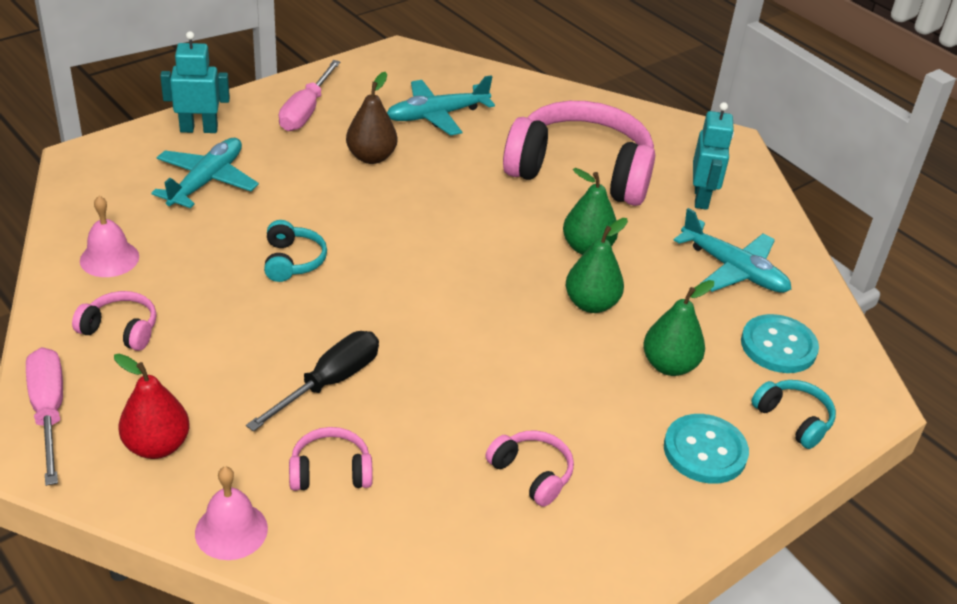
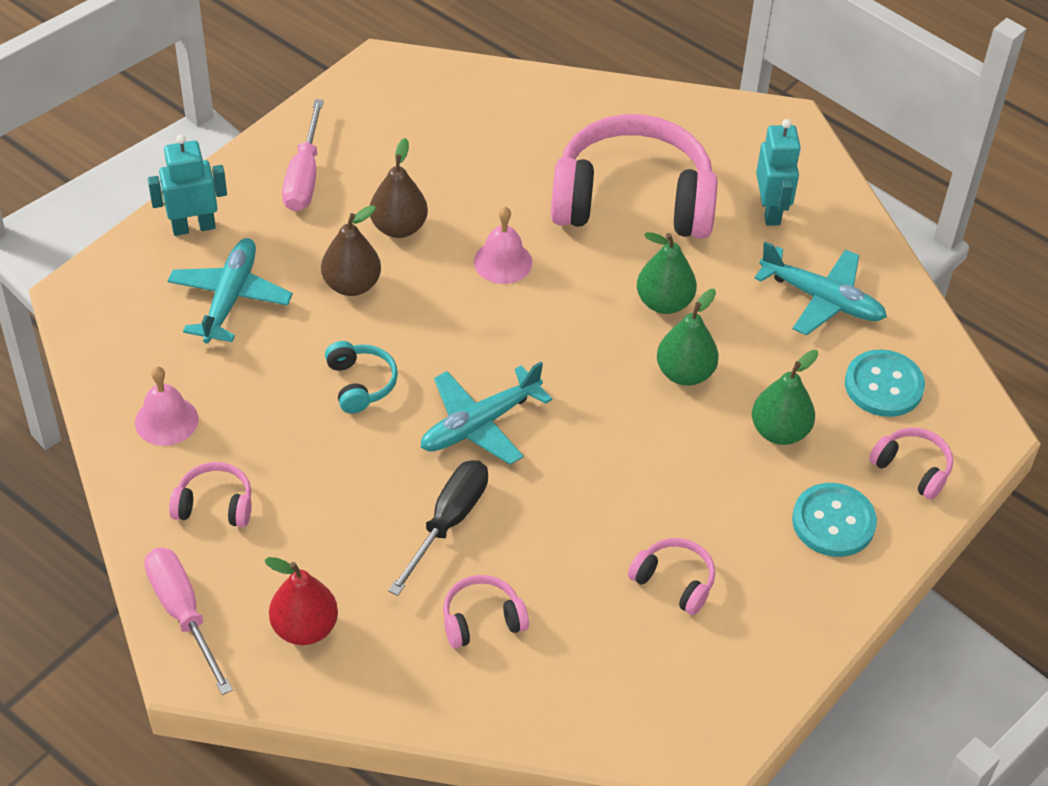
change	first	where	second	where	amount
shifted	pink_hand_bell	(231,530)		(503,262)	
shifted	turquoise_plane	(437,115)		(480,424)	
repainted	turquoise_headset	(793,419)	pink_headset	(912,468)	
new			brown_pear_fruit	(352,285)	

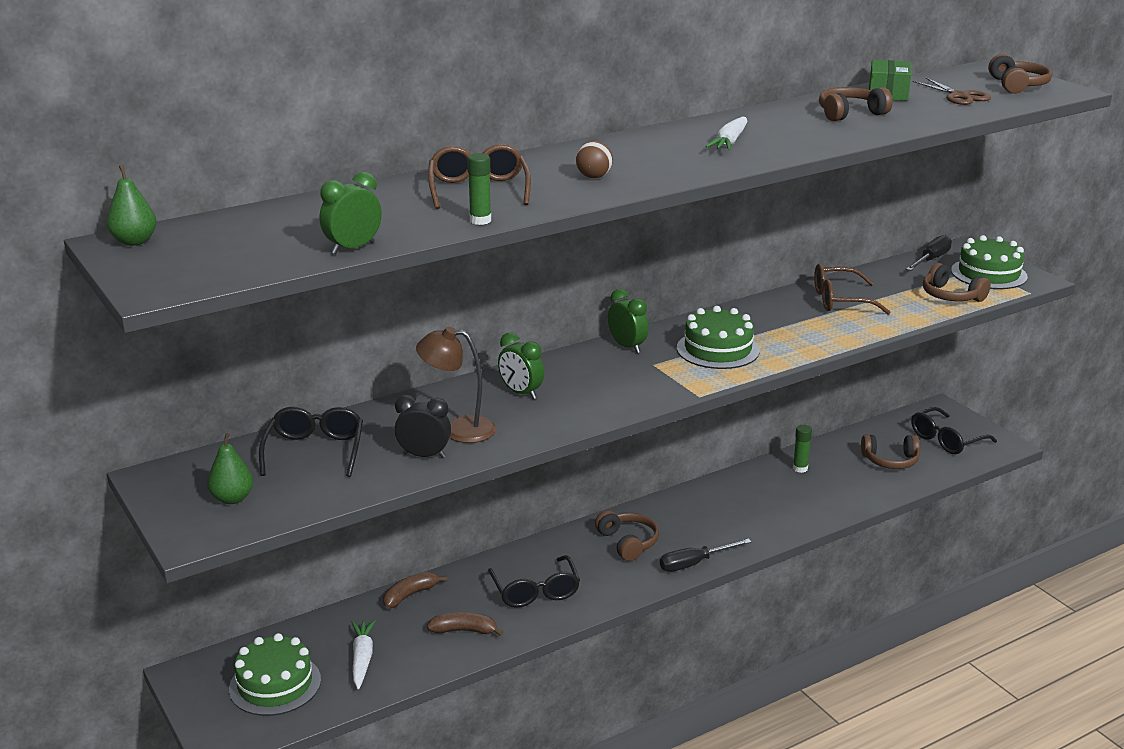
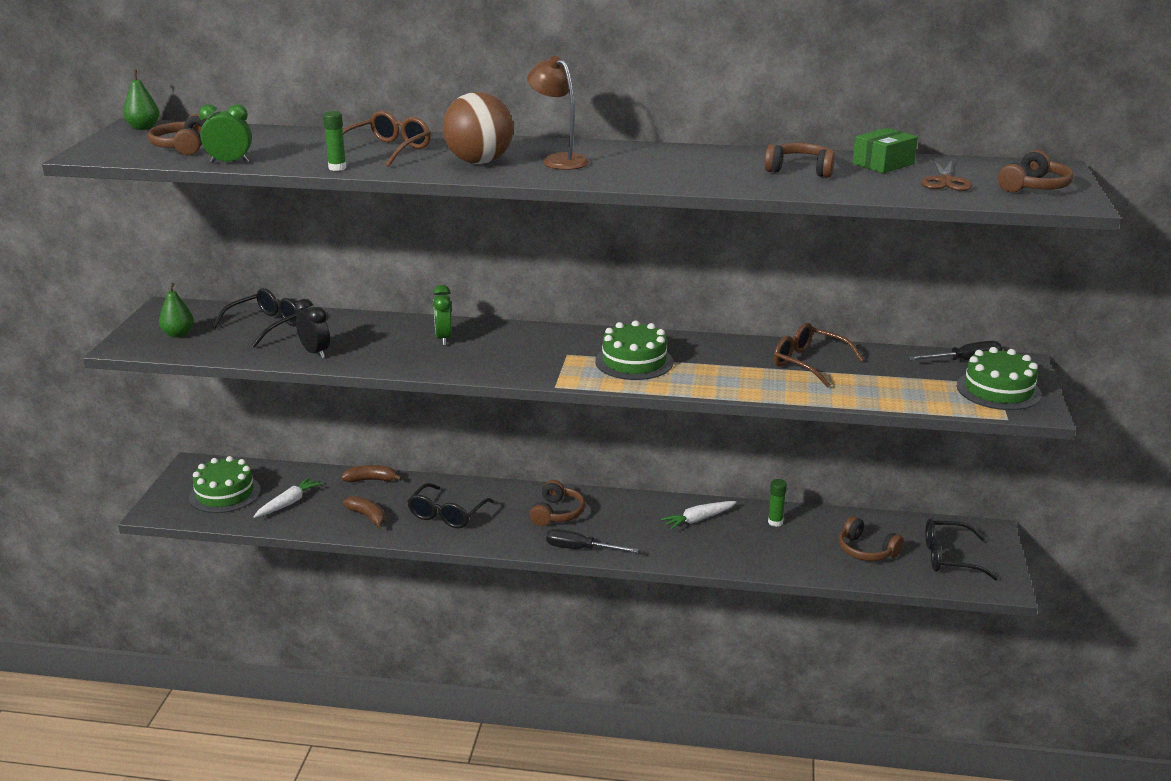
change	first	where	second	where	amount
shifted	brown_lamp	(458,429)		(559,160)	
scaled	brown_play_ball	(594,177)		(479,162)	x2.15
gone	emerald_clock	(627,346)			
shifted	white_root_vegetable	(729,142)		(698,519)	
shifted	brown_headset	(951,296)		(182,147)	

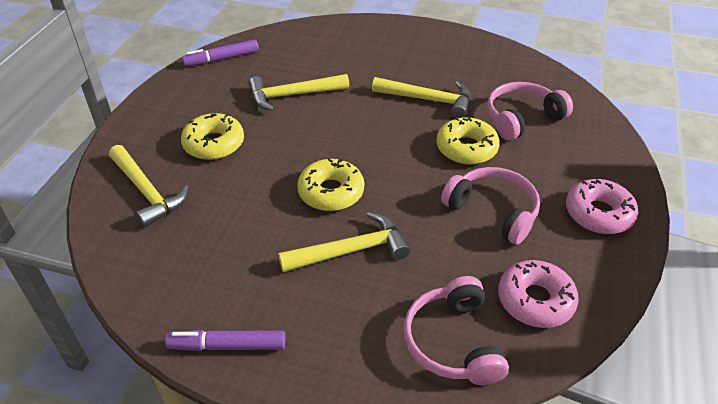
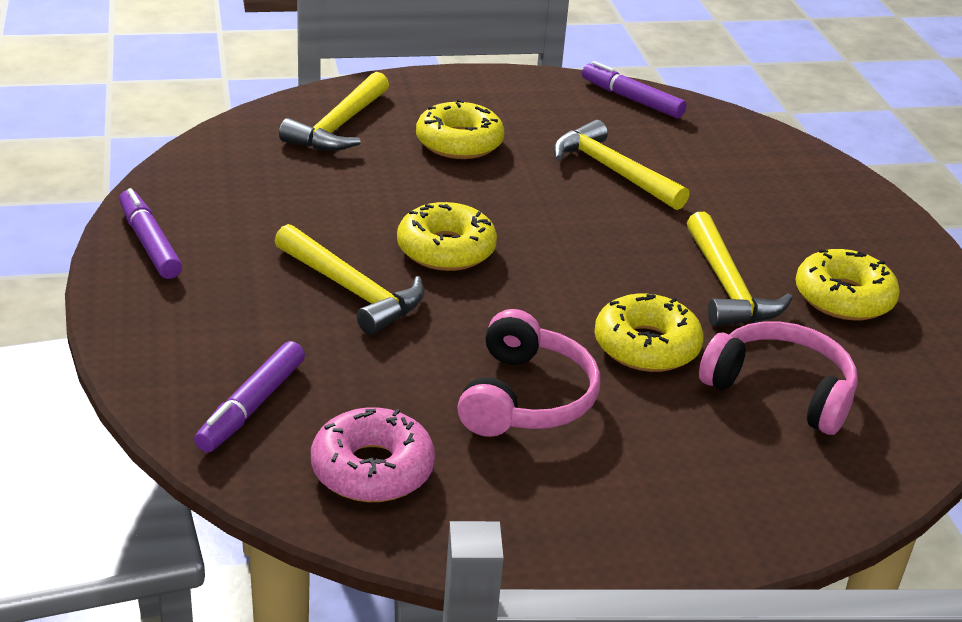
change	first	where	second	where	amount
swapped	pink_headset	(453,342)	royal_purple_felt_pen	(251,406)	
gone	pink_glazed_donut	(598,213)			
new			golden_glazed_donut	(843,297)	

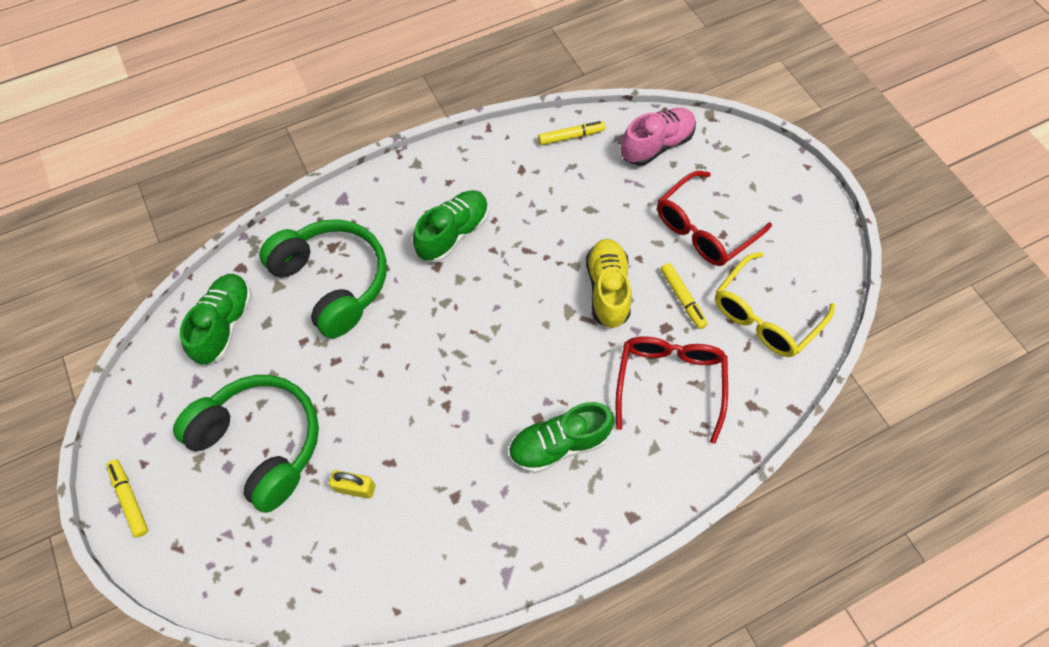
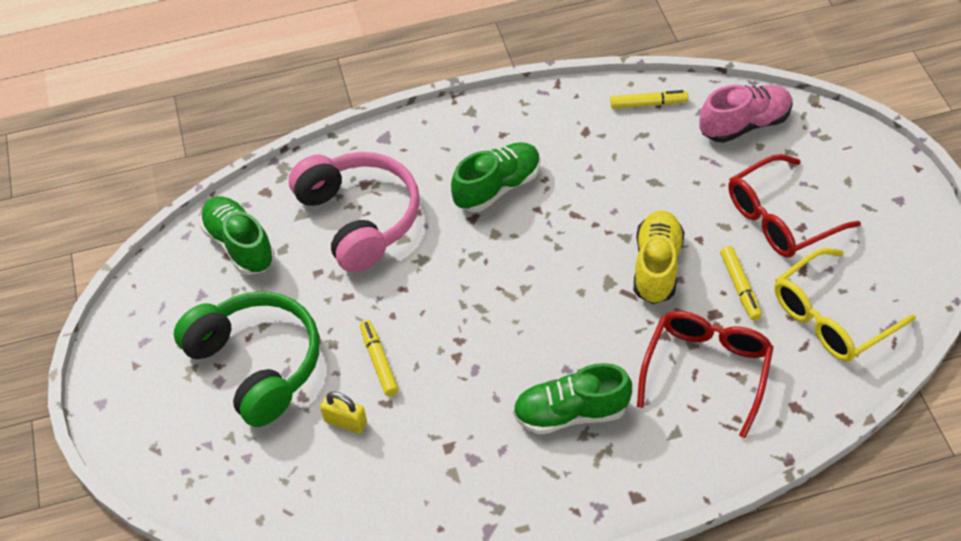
change	first	where	second	where	amount
shifted	golden_felt_pen	(130,499)		(379,361)	
rotated	emerald_shoe	(225,324)		(239,245)	60 degrees counterclockwise
repainted	emerald_headset	(333,282)	pink_headset	(359,218)	

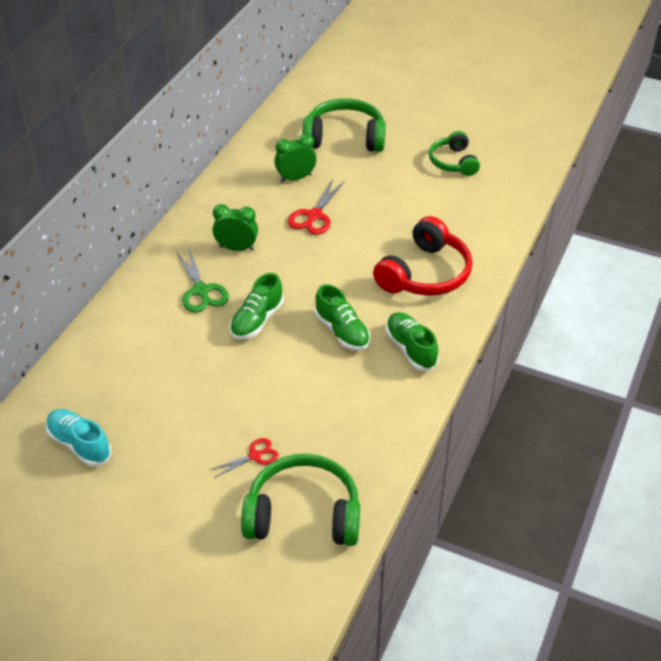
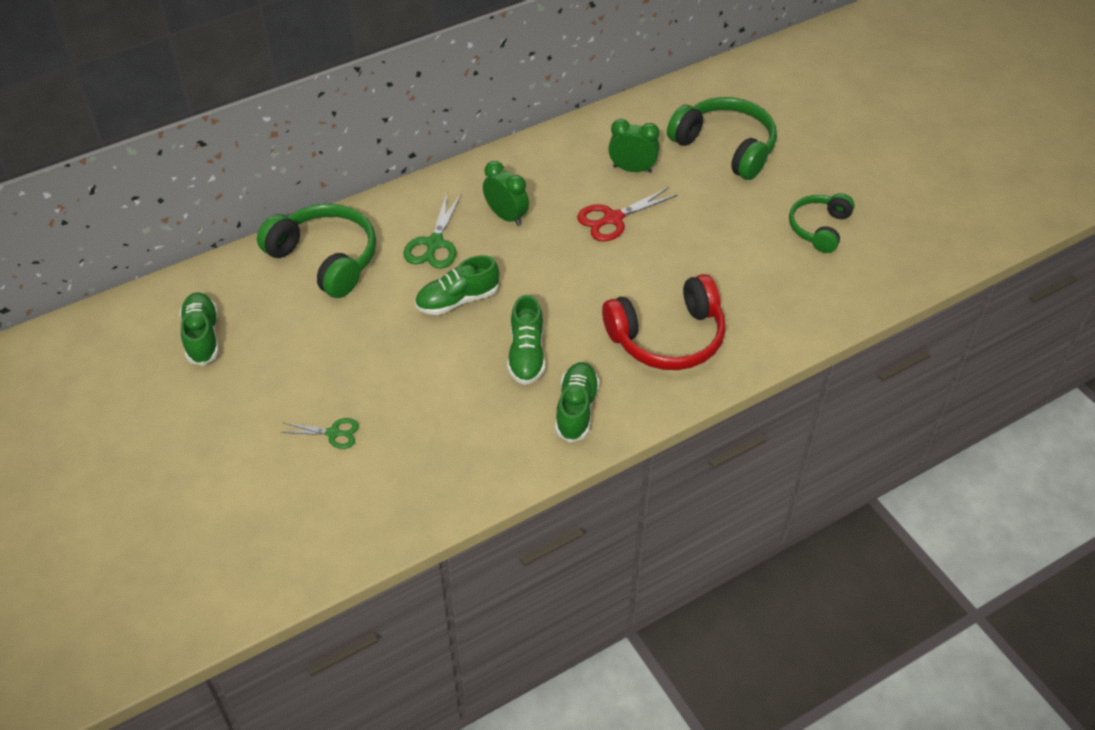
change	first	where	second	where	amount
repainted	turquoise_shoe	(79,444)	emerald_shoe	(202,336)	
repainted	red_scissors	(255,456)	emerald_scissors	(333,433)	
shifted	emerald_headset	(303,514)		(325,259)	

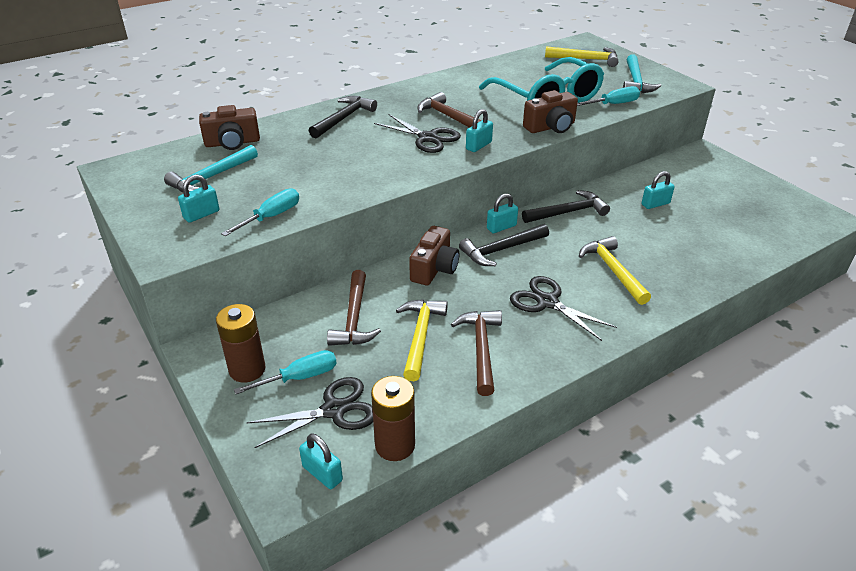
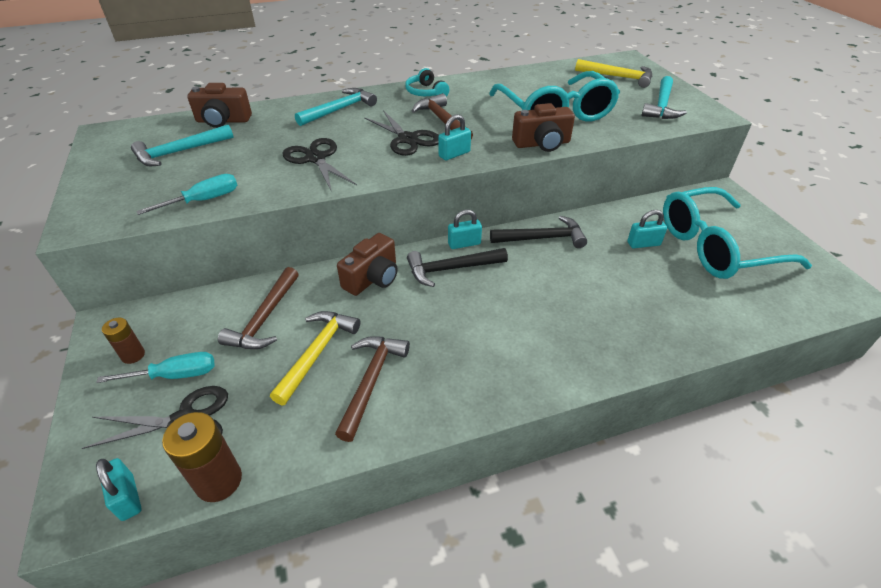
change	first	where	second	where	amount
gone	turquoise_small_lock	(201,214)			
scaled	brown_battery	(247,369)		(133,355)	x0.60
repainted	ebony_carpenter's_hammer	(343,118)	turquoise_carpenter's_hammer	(339,109)	
shifted	ebony_scissors	(547,302)		(316,158)	
gone	turquoise_hand_screwdriver	(613,104)			
gone	golden_carpenter's_hammer	(613,270)			
new			turquoise_headset	(426,92)	
new			turquoise_spectacles	(717,246)	

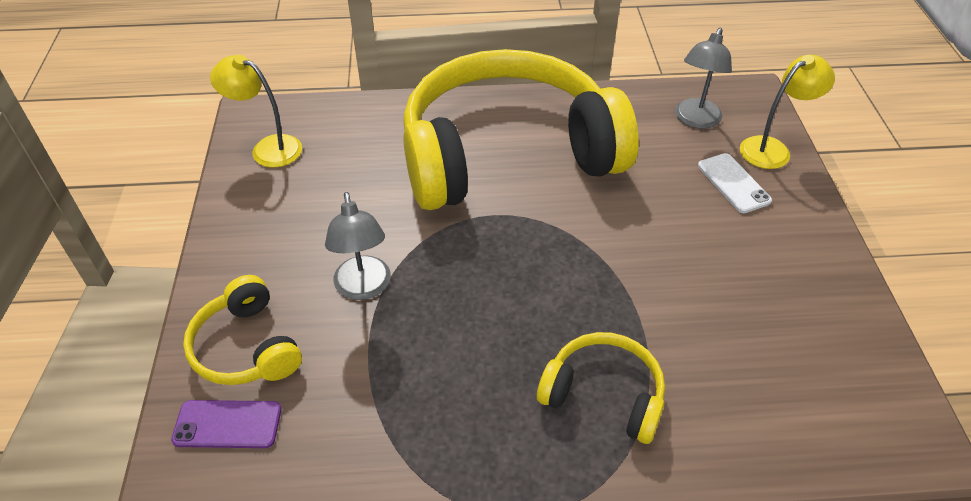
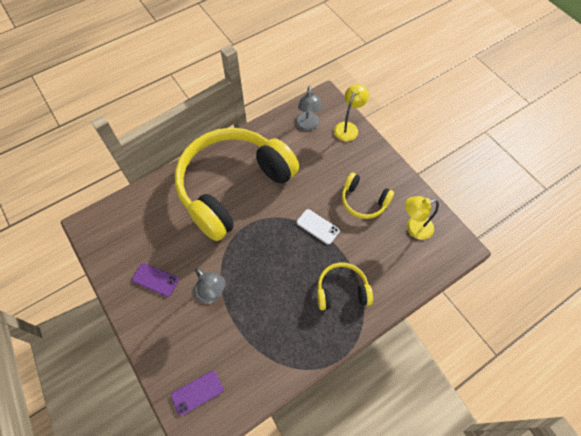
change	first	where	second	where	amount
shifted	golden_headset	(246,347)		(363,201)	
shifted	golden_lamp	(268,148)		(414,228)	
shifted	white_smartphone	(733,183)		(318,226)	
new			royal_purple_smartphone	(155,279)	

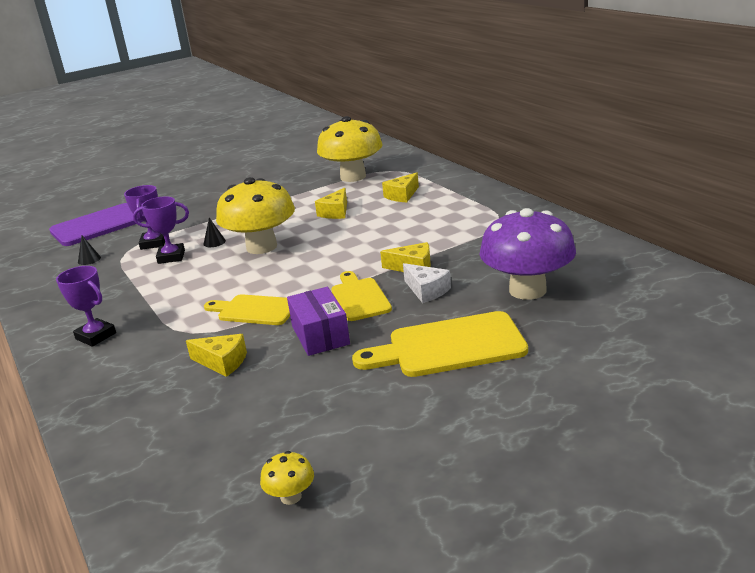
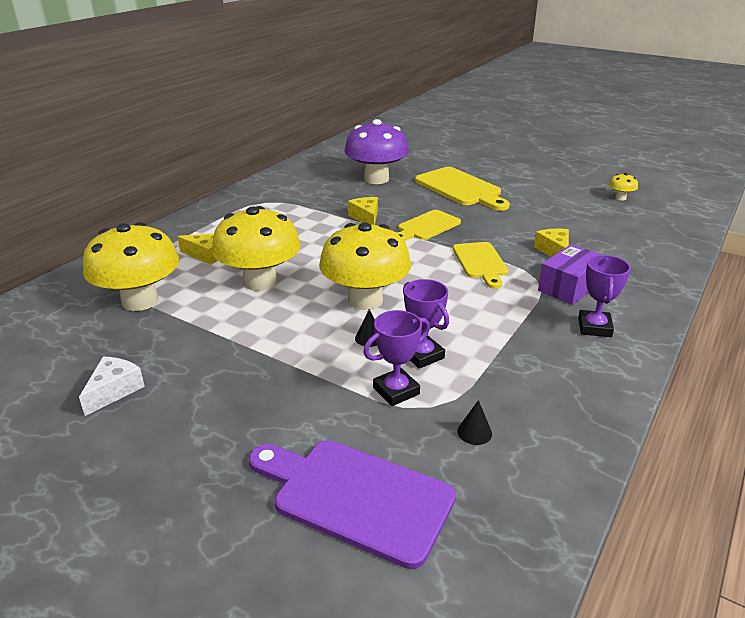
change	first	where	second	where	amount
shifted	royal_purple_package	(320,335)		(569,287)	
swapped	golden_cheese_wedge	(336,212)	golden_toadstool	(260,282)	
shifted	white_cheese_wedge	(426,290)		(114,390)	

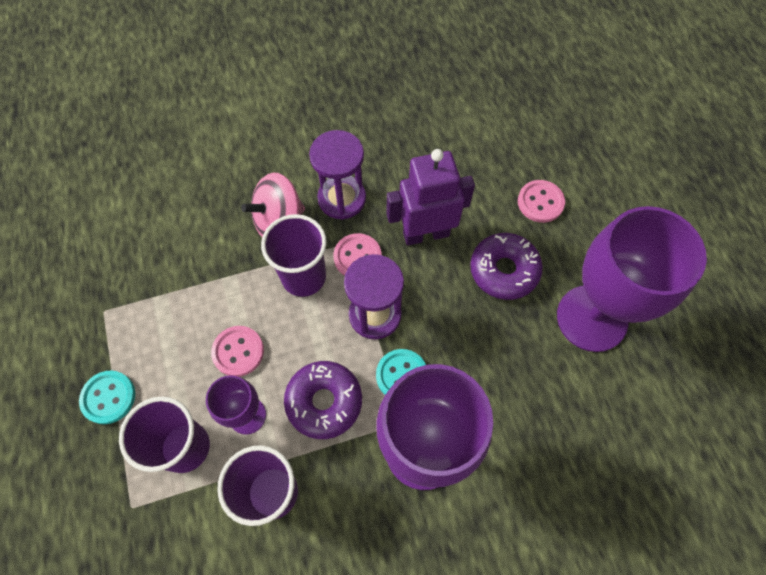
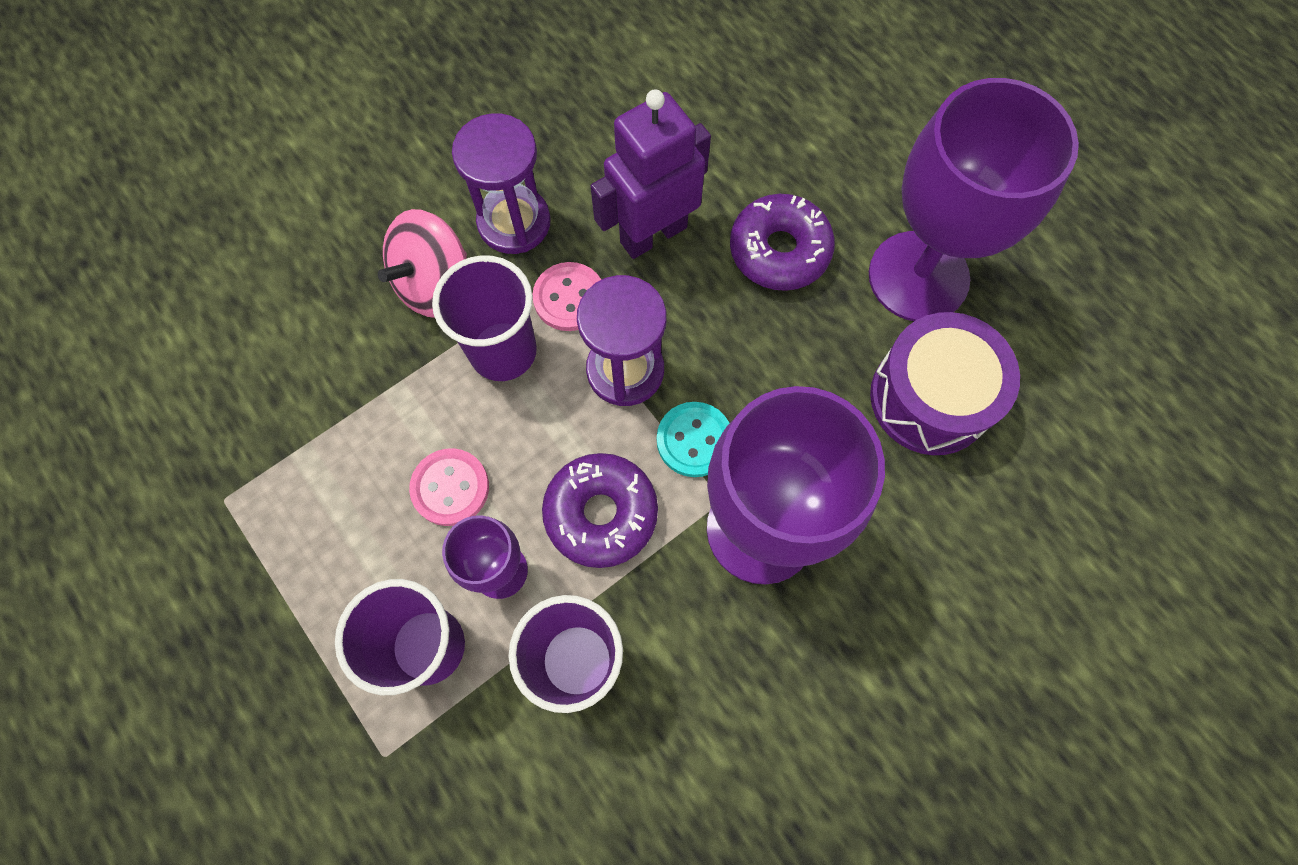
change	first	where	second	where	amount
gone	turquoise_shirt_button	(108,397)			
gone	pink_shirt_button	(540,202)			
new			royal_purple_drum	(930,398)	

